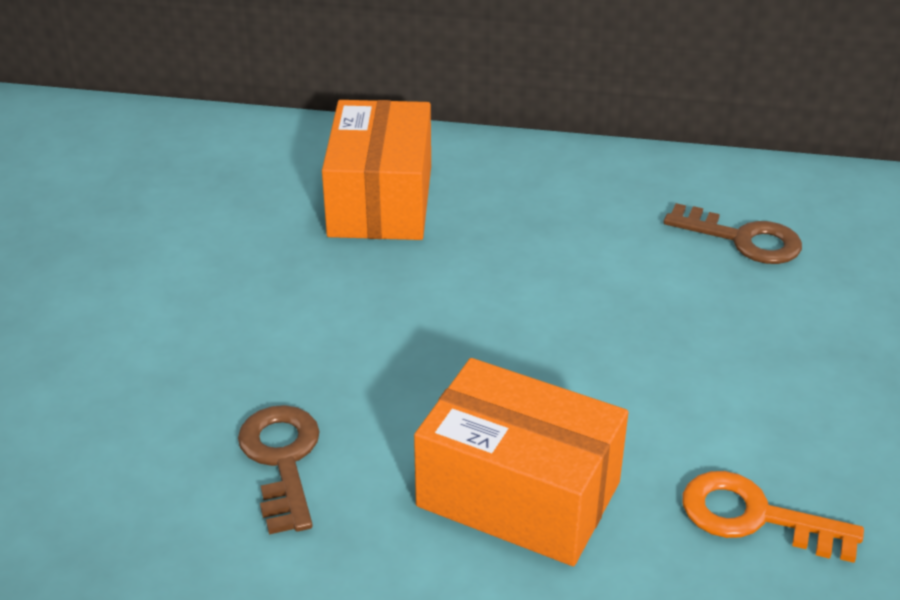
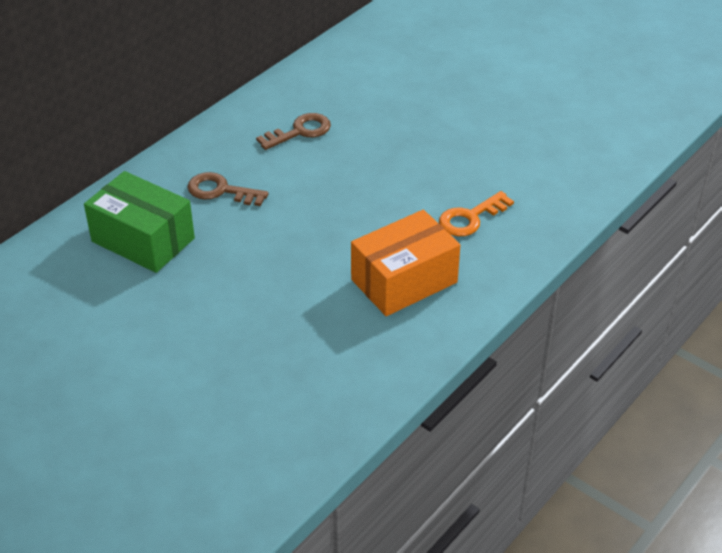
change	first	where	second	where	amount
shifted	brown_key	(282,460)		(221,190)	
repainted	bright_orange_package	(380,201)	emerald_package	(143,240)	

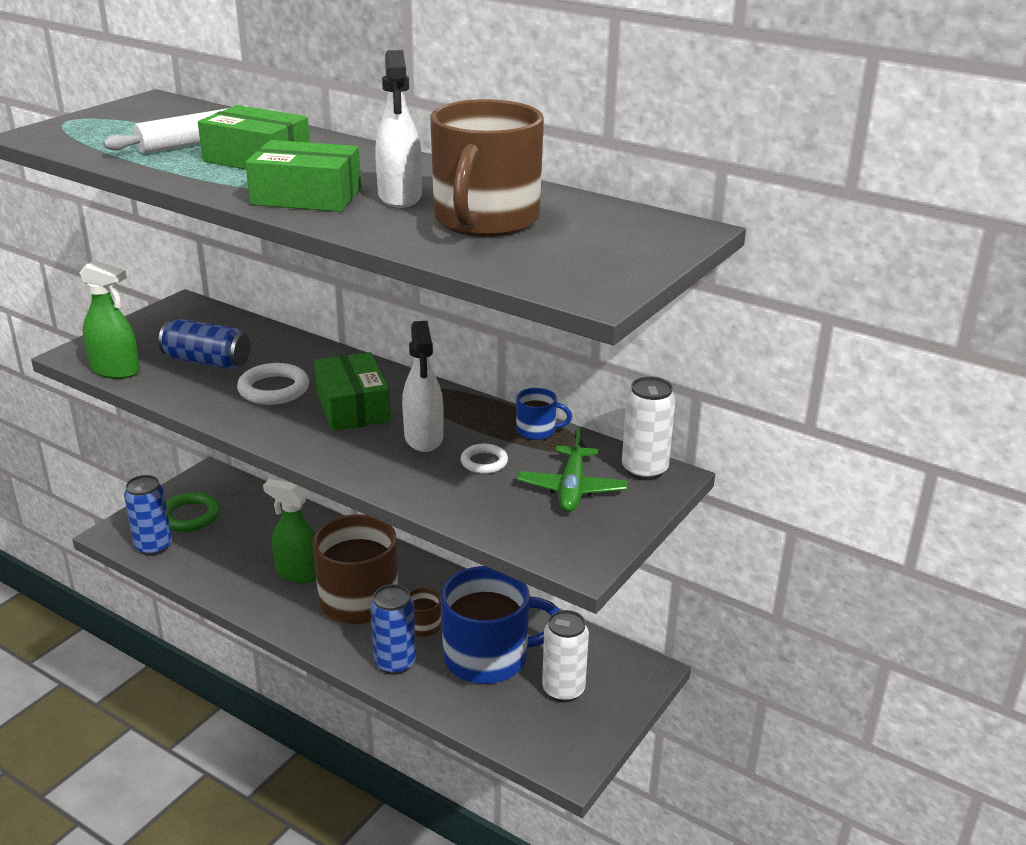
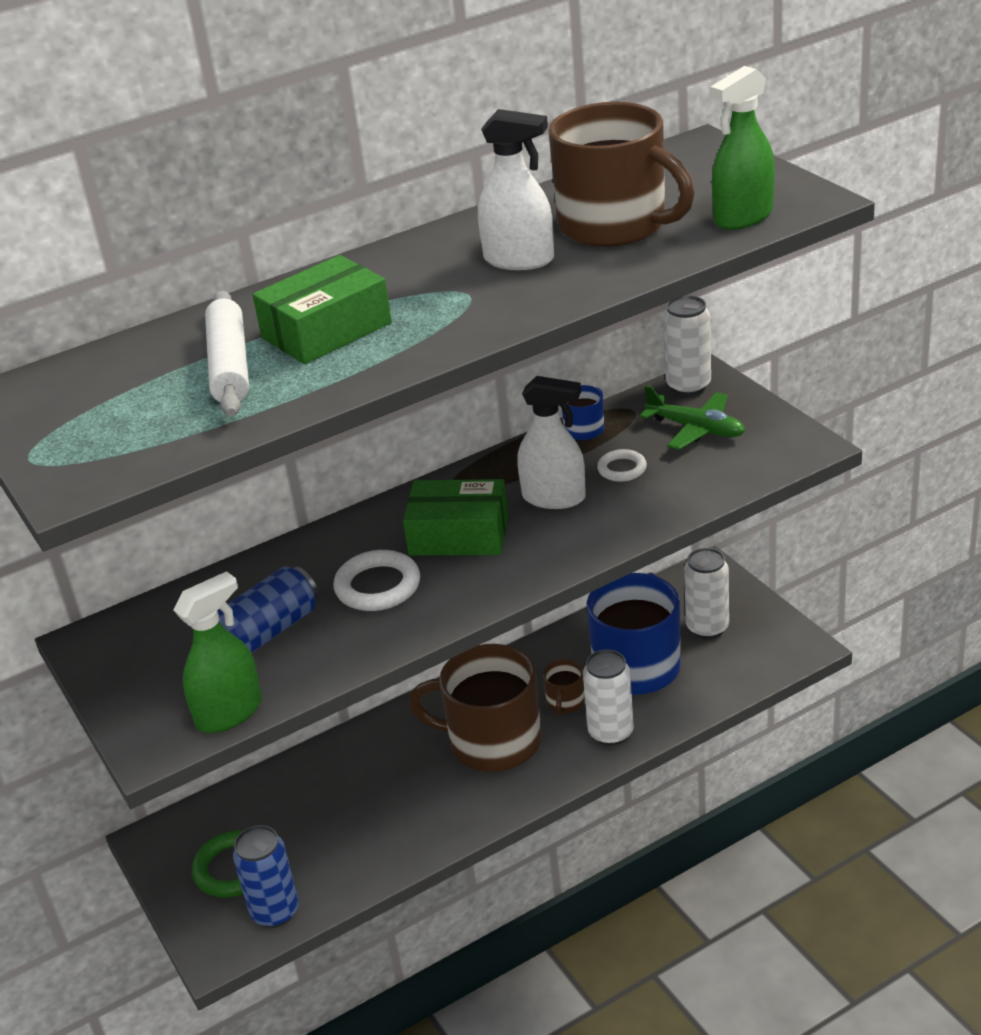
change	first	where	second	where	amount
gone	emerald_package	(306,196)			
shifted	emerald_spray_bottle	(298,573)		(743,217)	
repainted	royal_blue_tin	(395,663)	white_tin	(611,732)	

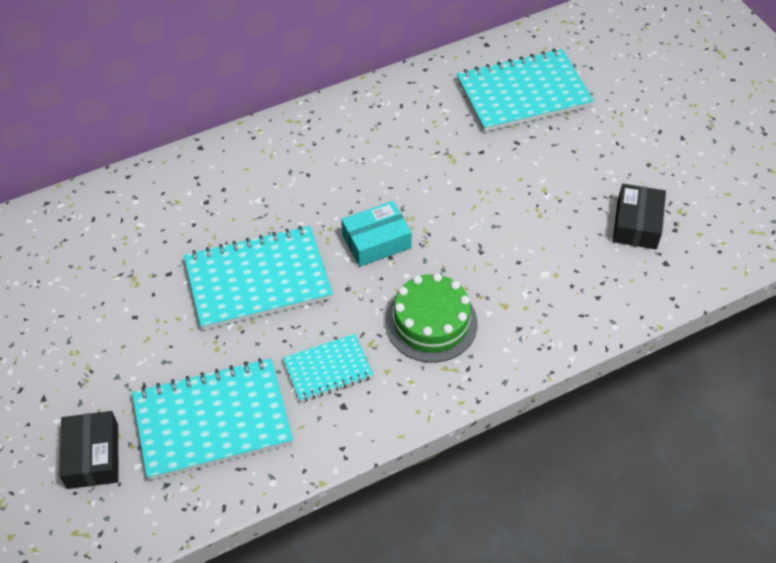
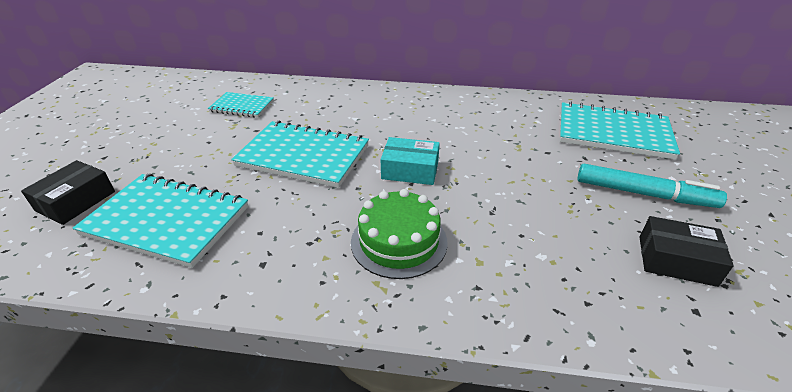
change	first	where	second	where	amount
shifted	turquoise_exercise_book	(328,369)		(242,106)	
rotated	ebony_package	(637,224)		(676,260)	60 degrees clockwise
new			turquoise_felt_pen	(644,194)	

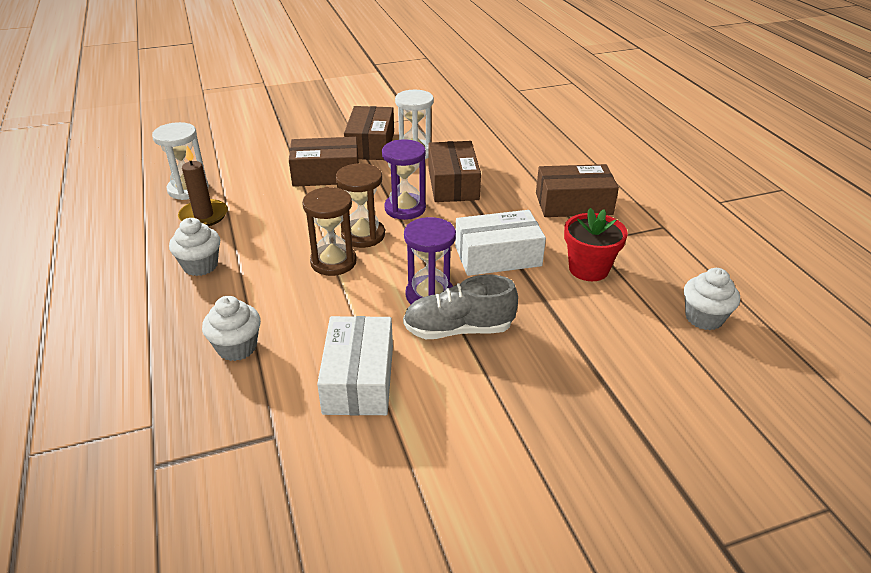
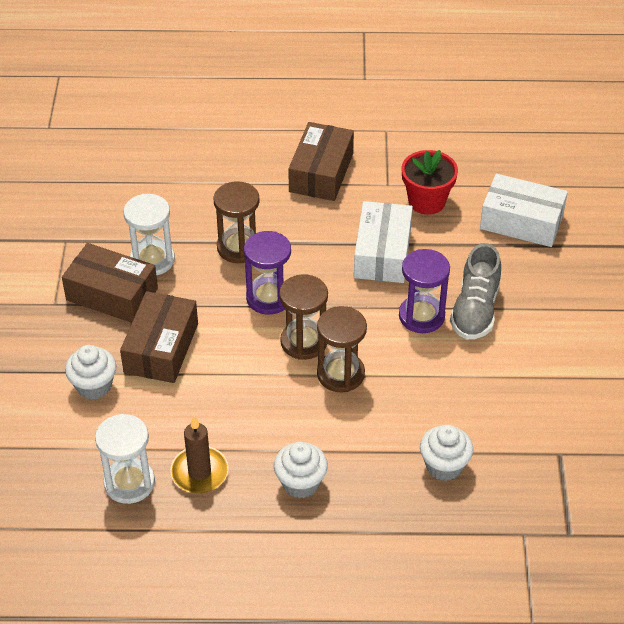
change	first	where	second	where	amount
shifted	white_package	(358,379)		(521,222)	
swapped	brown_package	(453,184)	brown_sand_timer	(239,247)	
shifted	white_muffin	(704,318)		(94,386)	

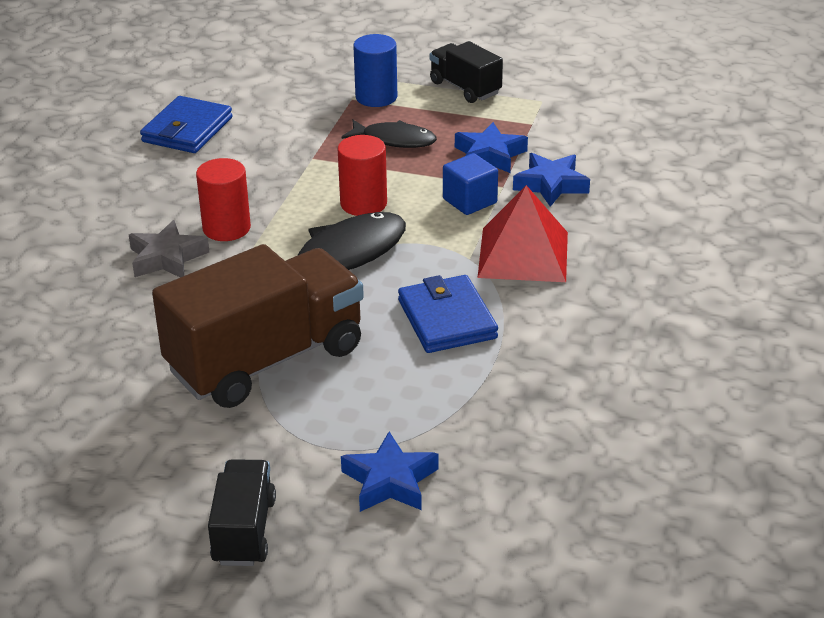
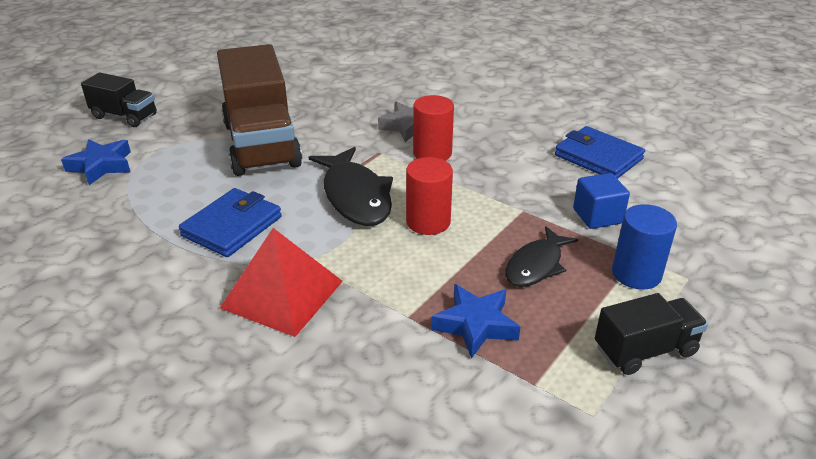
change	first	where	second	where	amount
rotated	royal_blue_card_wallet	(447,319)		(232,226)	60 degrees counterclockwise
shifted	royal_blue_cube	(469,201)		(597,216)	
gone	royal_blue_five-pointed_star	(551,185)			

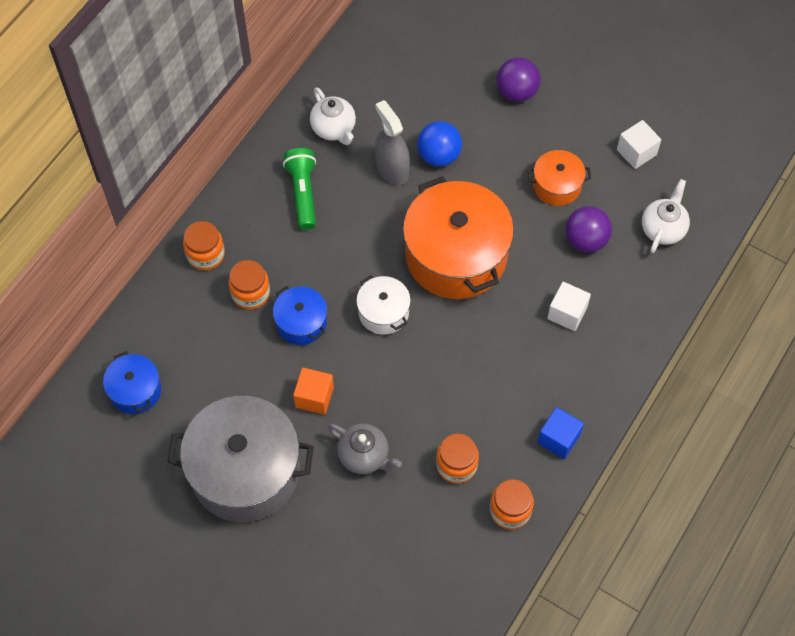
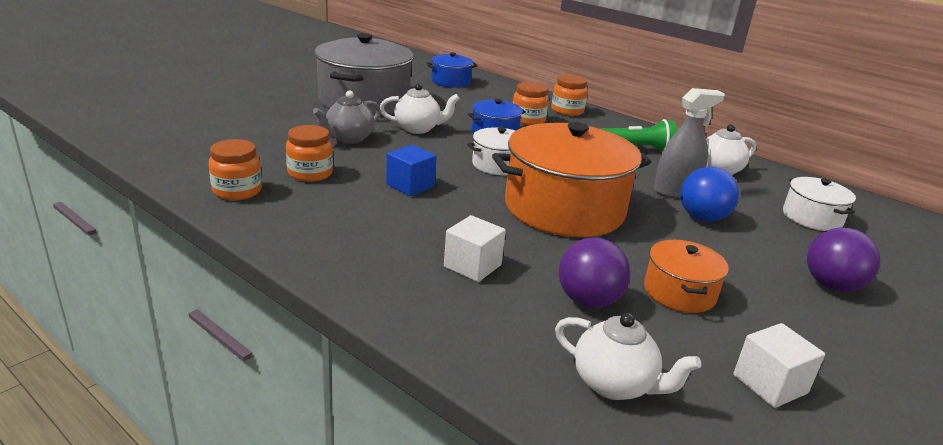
change	first	where	second	where	amount
swapped	bright_orange_cube	(314,397)	white_china_teapot	(418,129)	
shifted	royal_blue_cube	(558,439)		(410,185)	
new			white_cooking_pot	(812,218)	

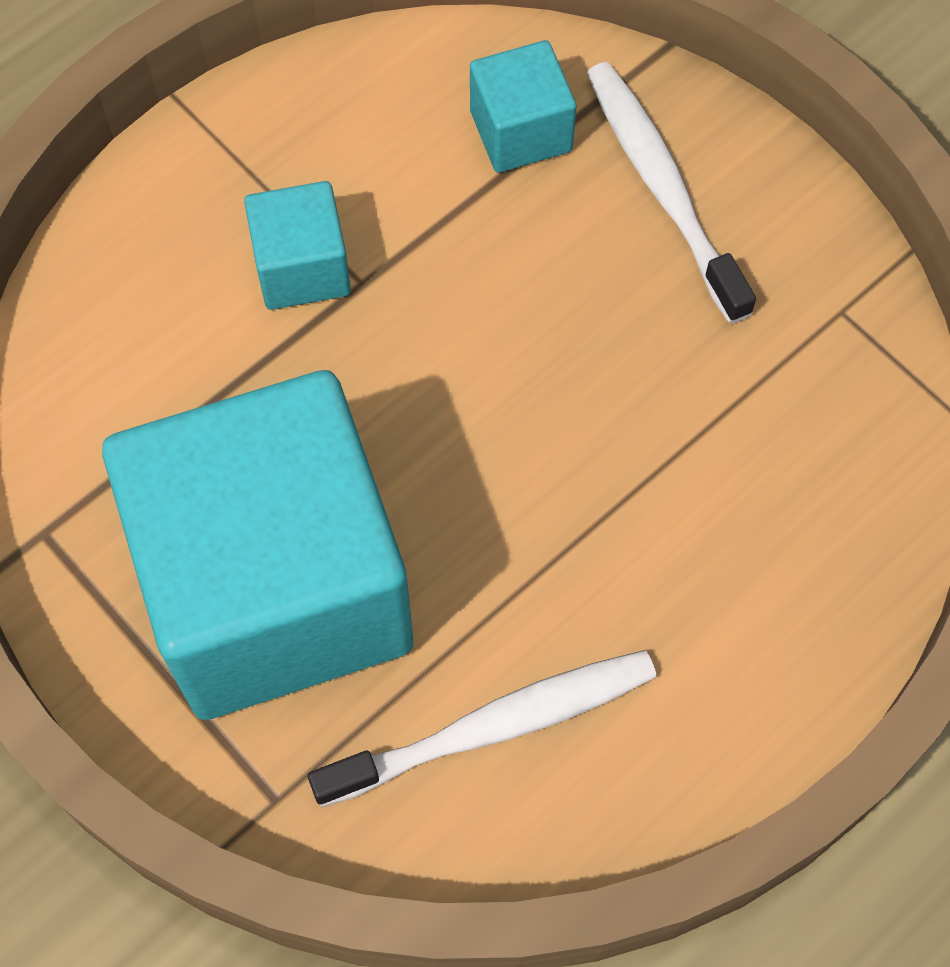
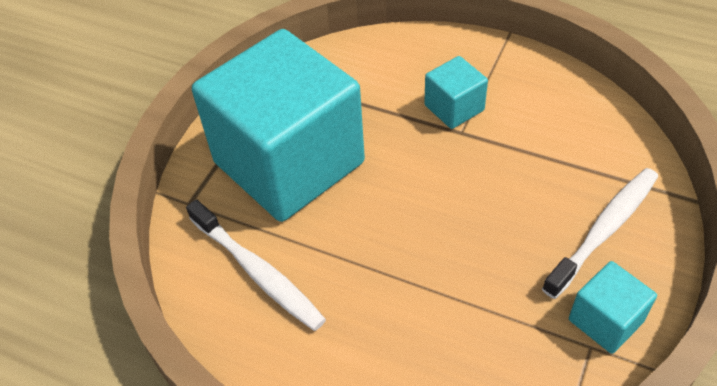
change	first	where	second	where	amount
shifted	turquoise_cube	(520,131)		(605,320)	

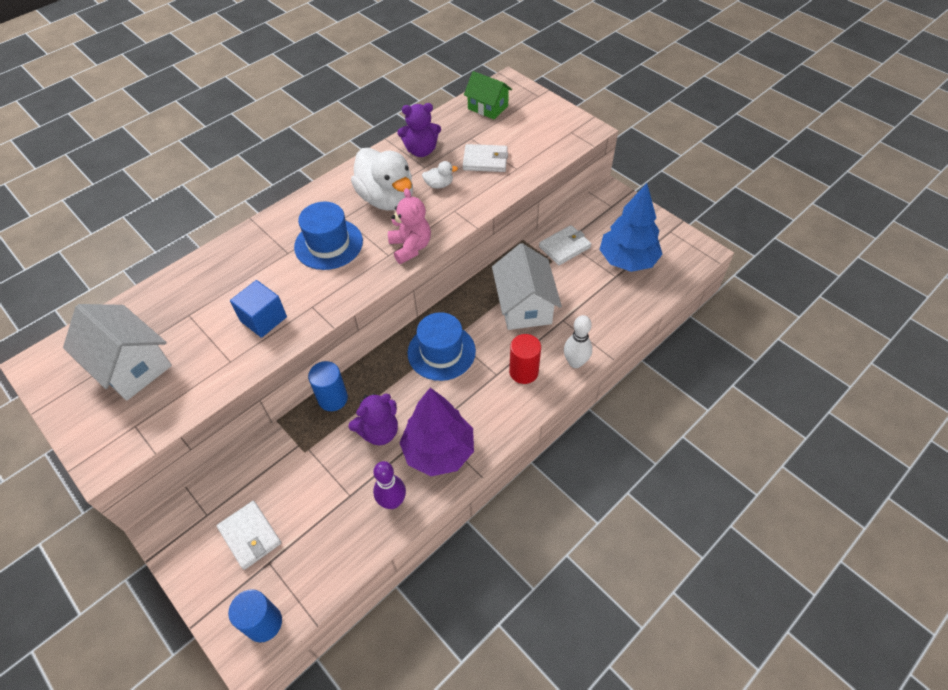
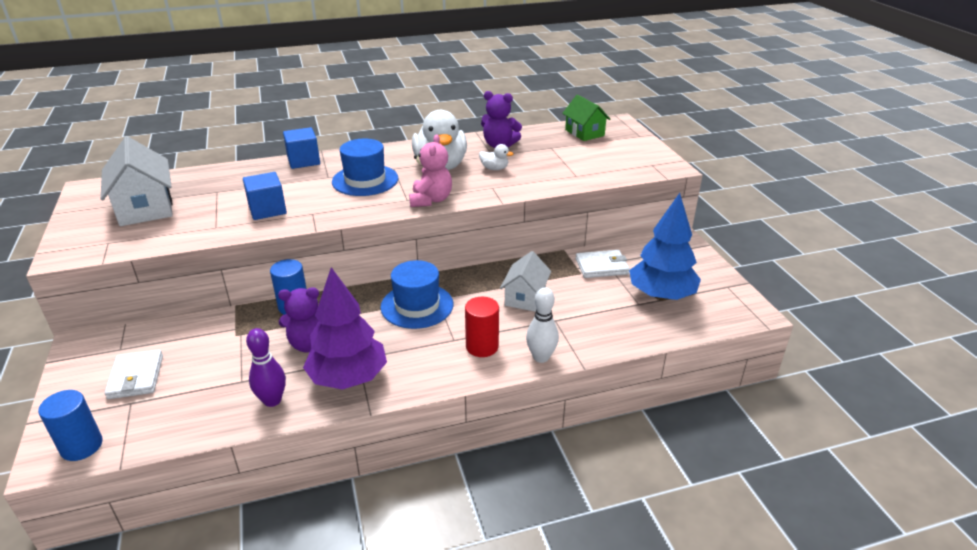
change	first	where	second	where	amount
gone	white_card_wallet	(485,160)			
scaled	white_cottage	(524,305)		(525,297)	x0.65
new			royal_blue_cube	(303,161)	

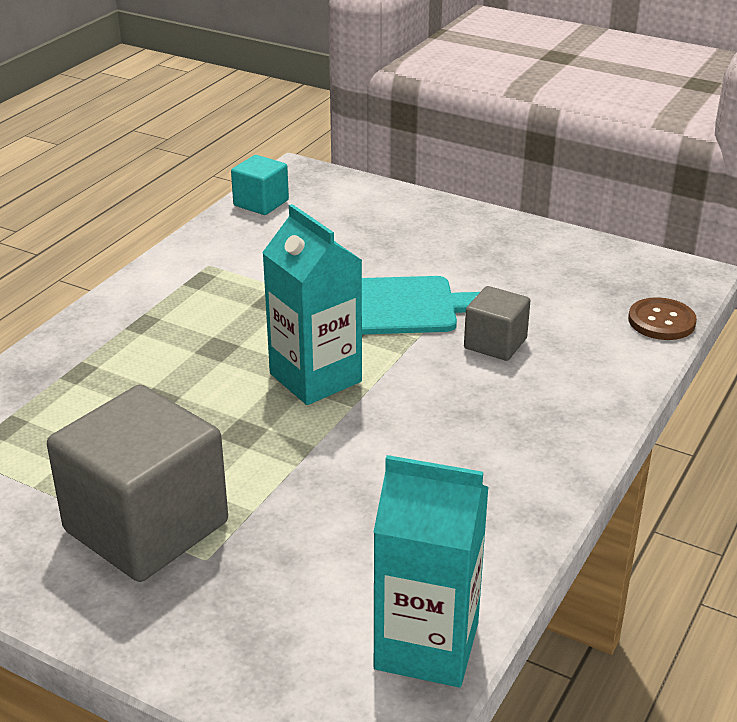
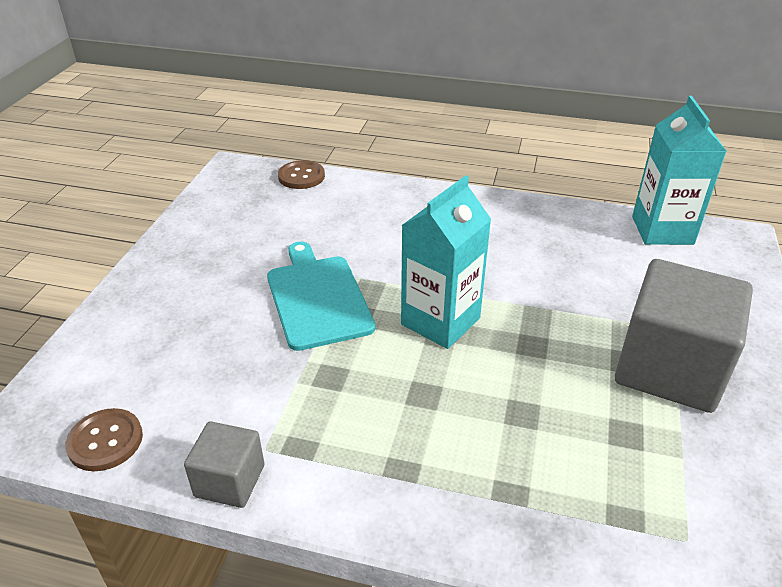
change	first	where	second	where	amount
swapped	turquoise_cube	(261,203)	brown_shirt_button	(105,441)	
shifted	grey_cube	(495,343)		(230,481)	

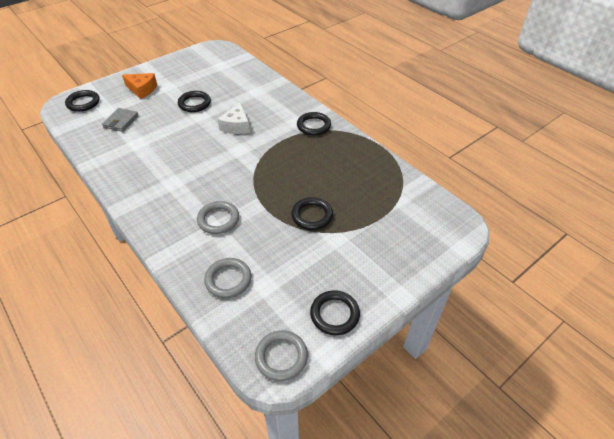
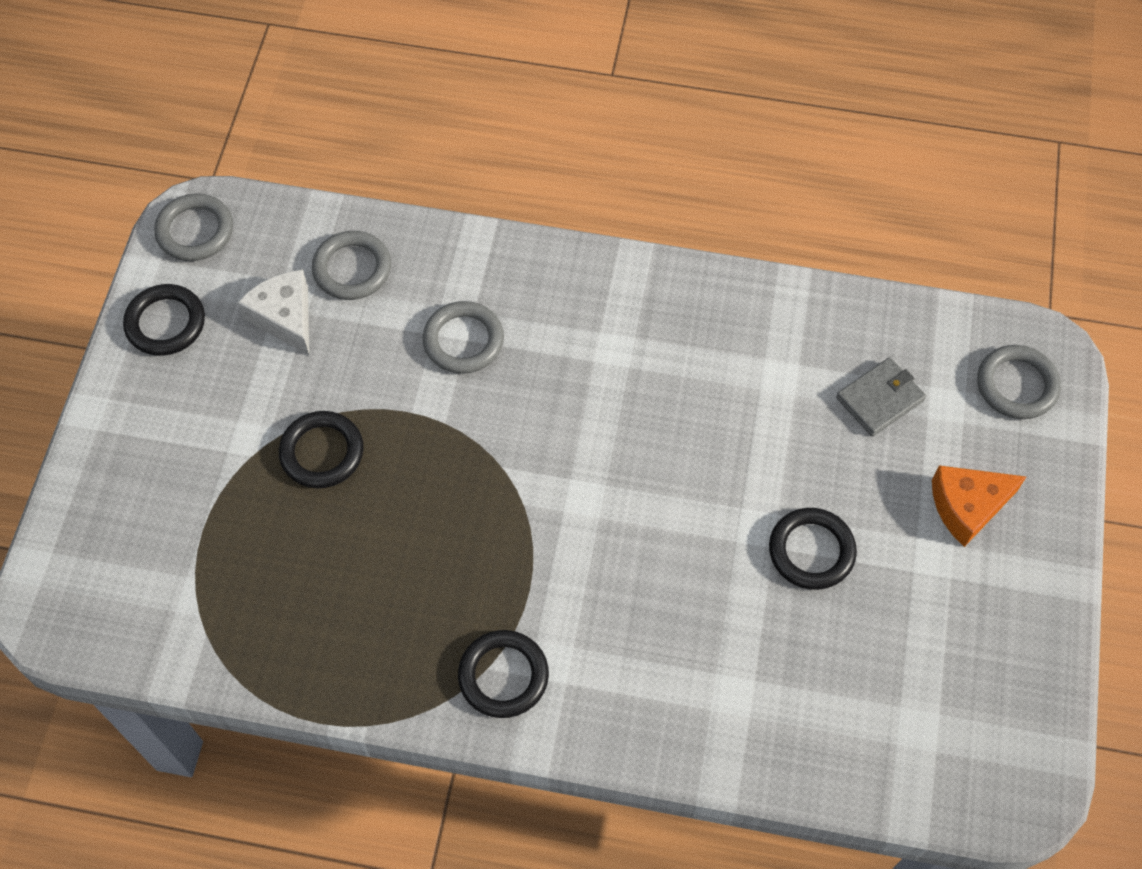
change	first	where	second	where	amount
repainted	ebony_ring	(83,103)	grey_ring	(1016,385)	
rotated	grey_card_wallet	(121,121)		(879,399)	75 degrees clockwise
shifted	white_cheese_wedge	(236,126)		(285,317)	

